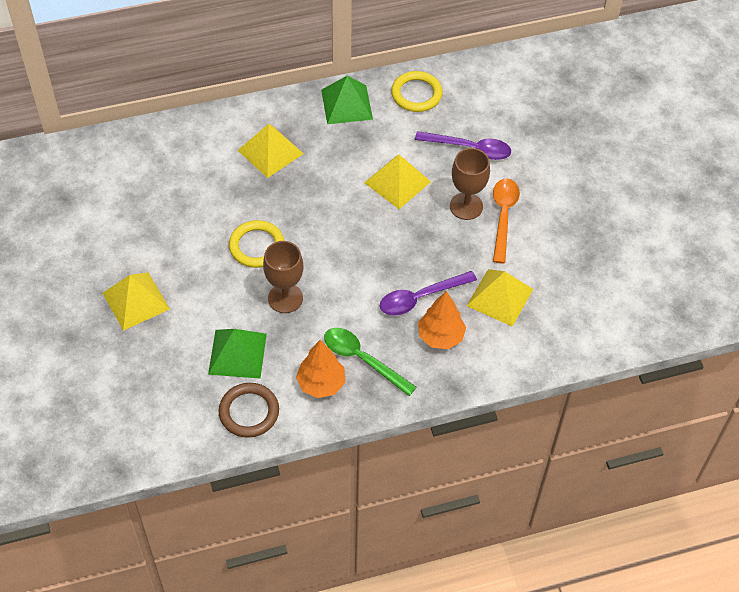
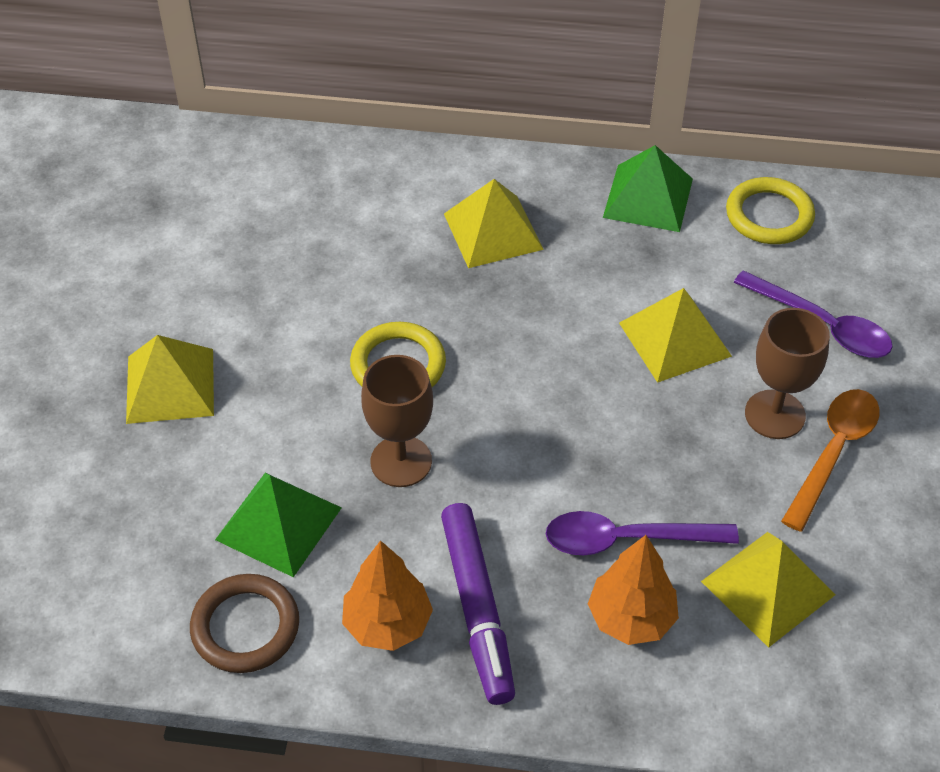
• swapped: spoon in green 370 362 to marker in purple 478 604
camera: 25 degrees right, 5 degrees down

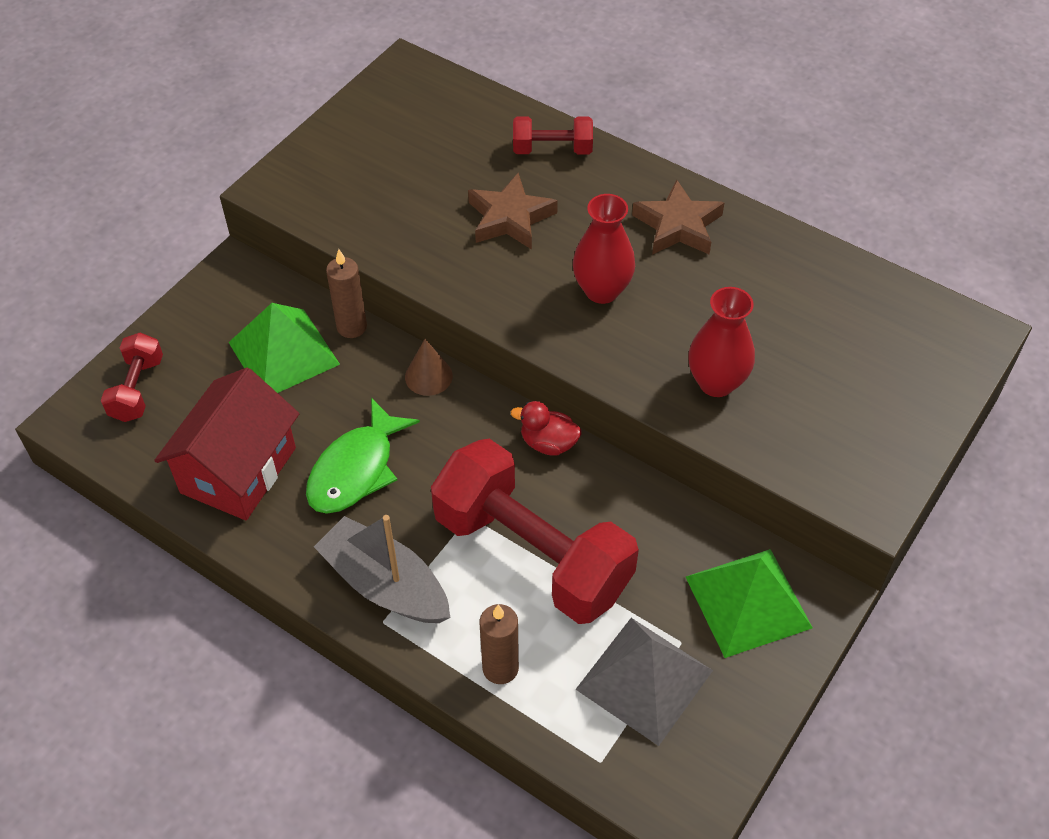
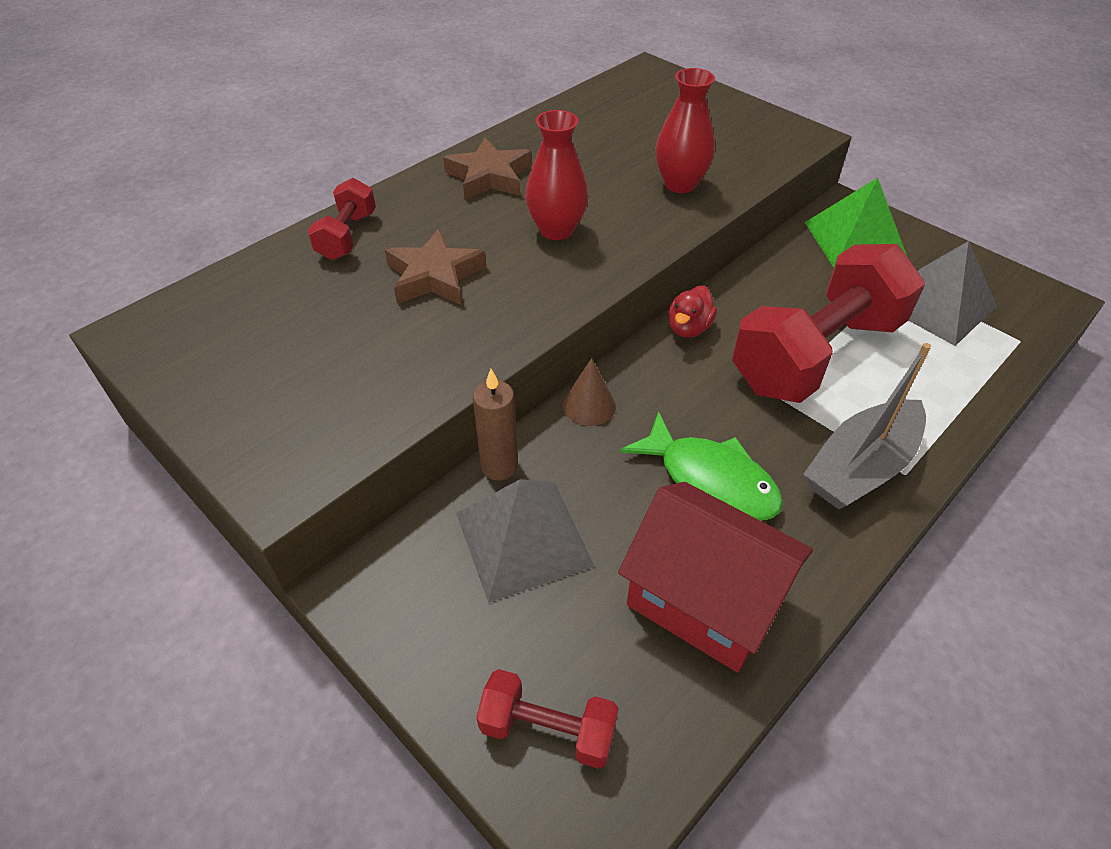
• repainted: pyramid in green 284 348 to pyramid in grey 525 541
• gone: candle in brown 499 644
camera: 80 degrees left, 5 degrees down

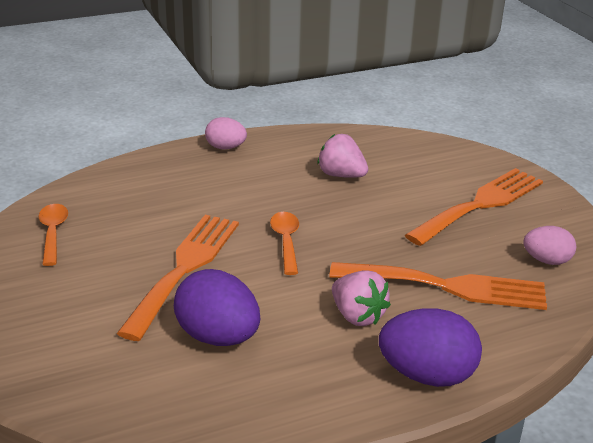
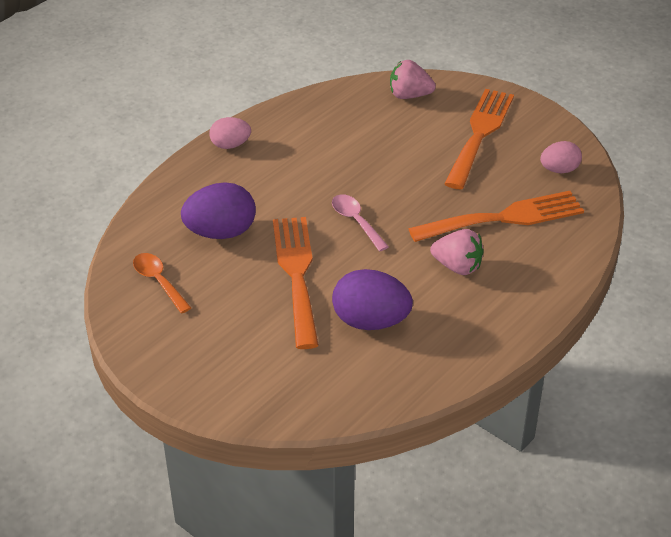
• shifted: egg in purple 430 347 to 218 210
• repainted: spoon in orange 284 243 to spoon in pink 360 222
• shifted: strawberry in pink 343 156 to 413 79
camera: 25 degrees left, 10 degrees up

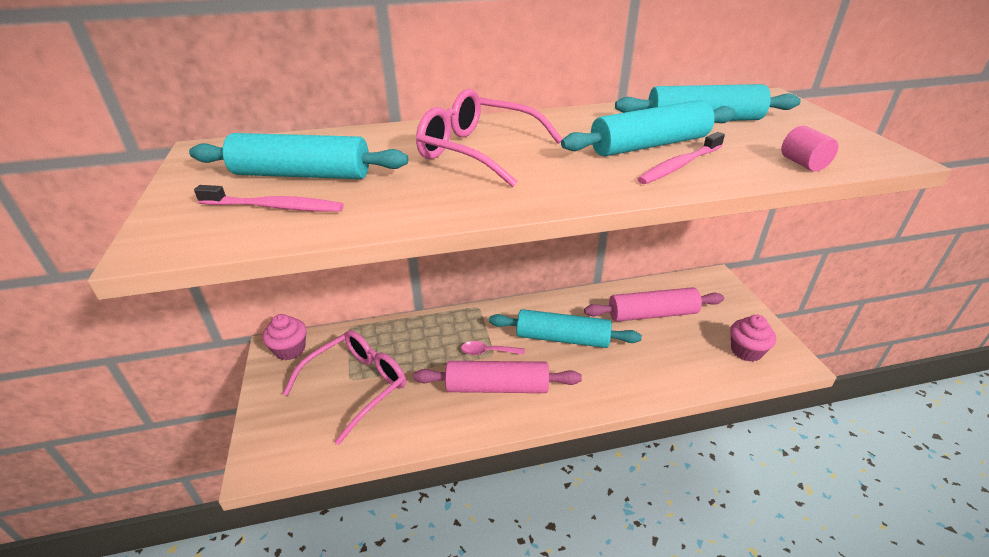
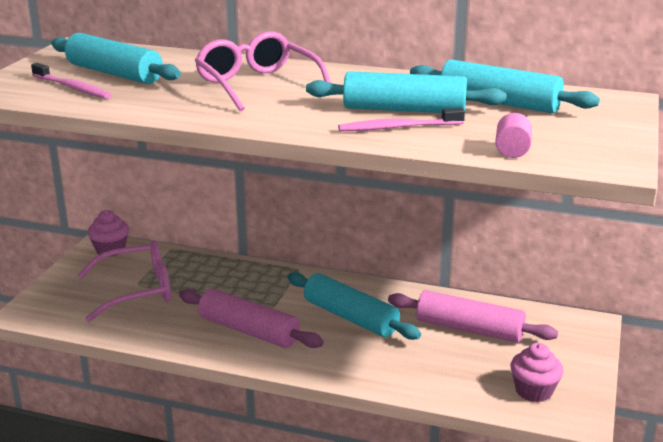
• gone: spoon in pink 493 348
camera: 30 degrees right, 10 degrees down

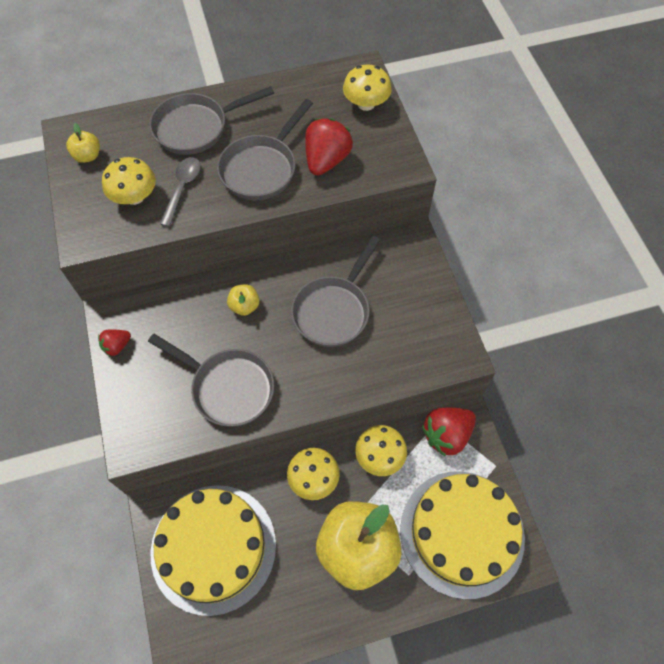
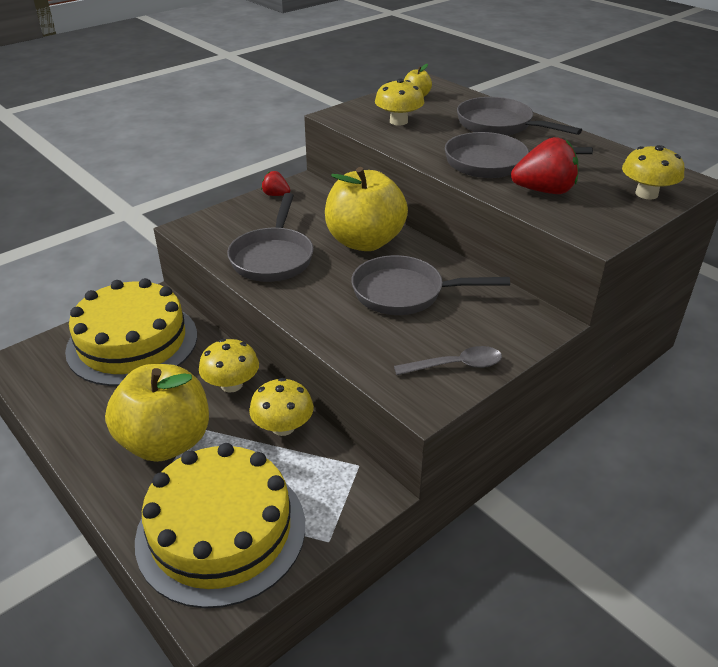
• scaled: apple in yellow 243 300 = 366 209 x2.40
• shifted: spoon in grey 180 192 to 448 360
• gone: strawberry in red 449 432
camera: 65 degrees right, 25 degrees down

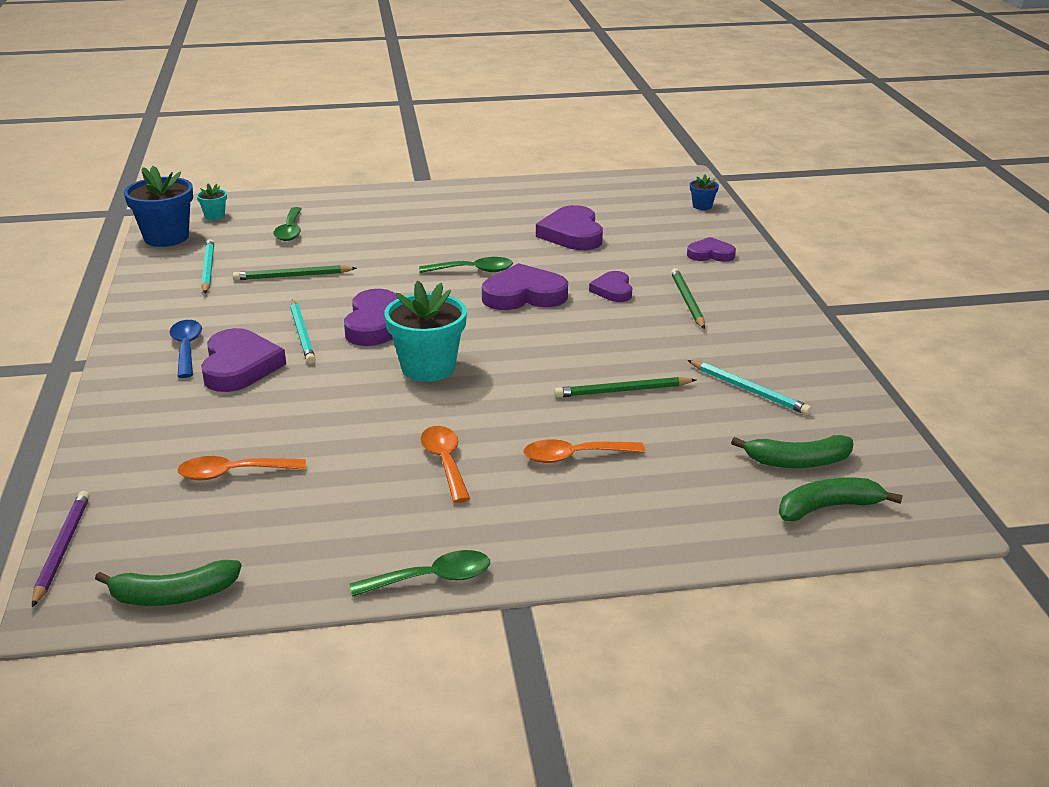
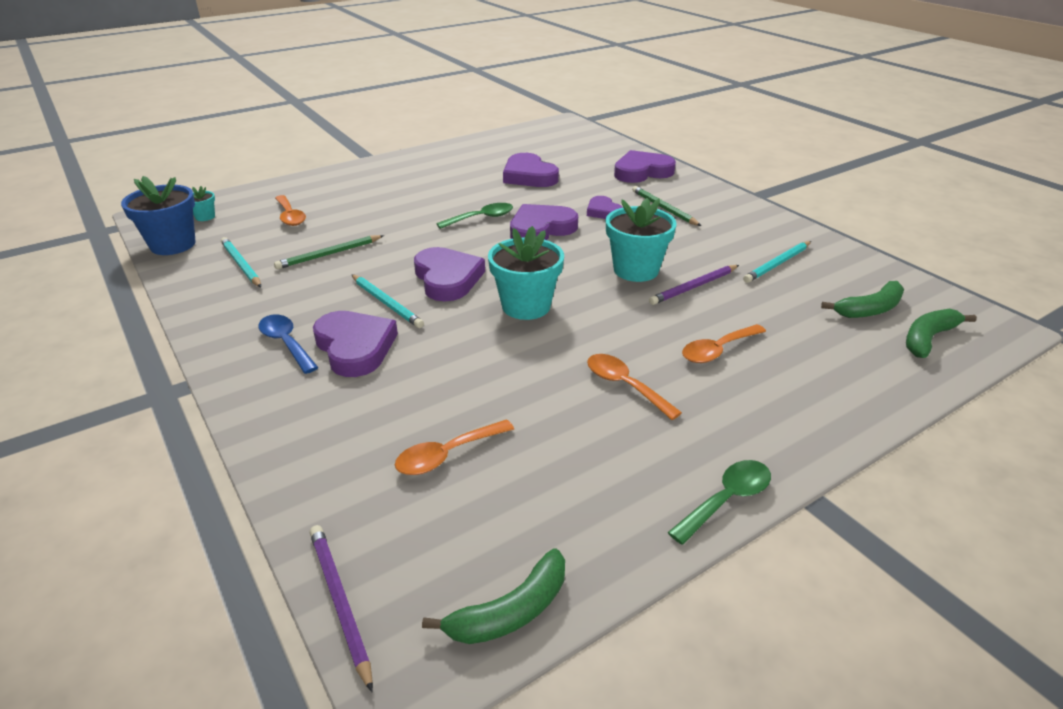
• repainted: spoon in green 288 224 to spoon in orange 290 210
• new: flower pot in turquoise 641 240
• scaled: heart in purple 711 249 = 645 166 x1.69
• repainted: pencil in green 625 387 to pencil in purple 694 285
• rotated: pencil in turquoise 750 387 = 777 262 120 degrees clockwise
• gone: flower pot in blue 704 192
camera: 25 degrees left, 5 degrees up

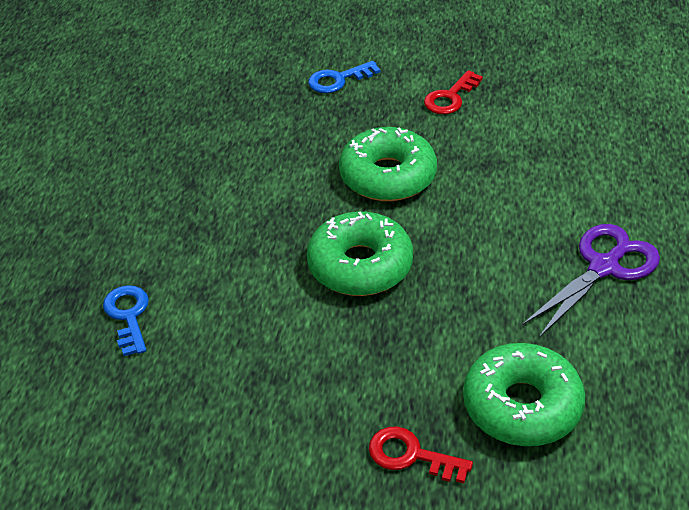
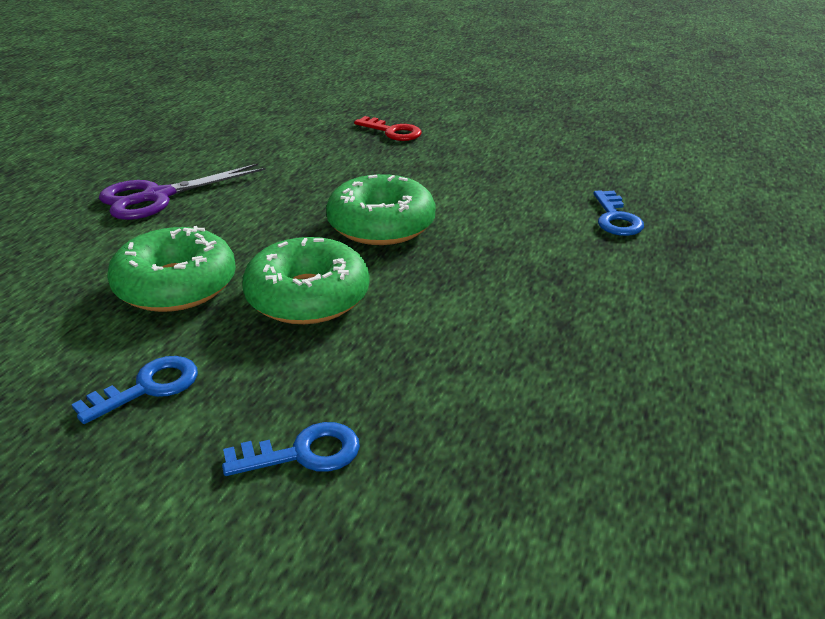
• repainted: key in red 453 92 to key in blue 135 390
• shifted: donut in green 524 394 to 171 269
camera: 170 degrees left, 10 degrees down

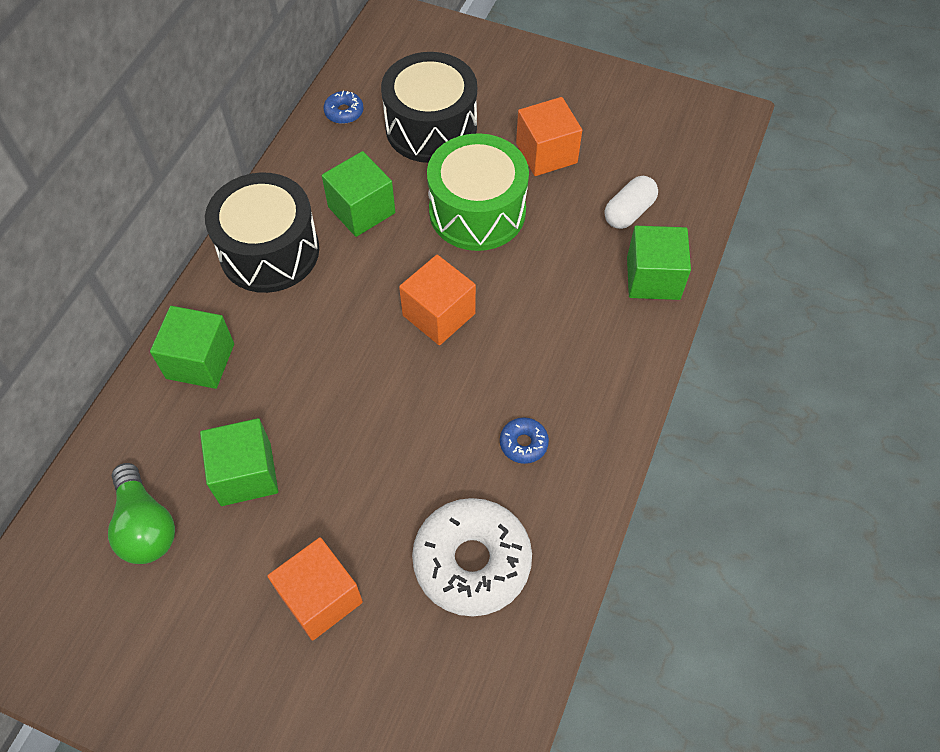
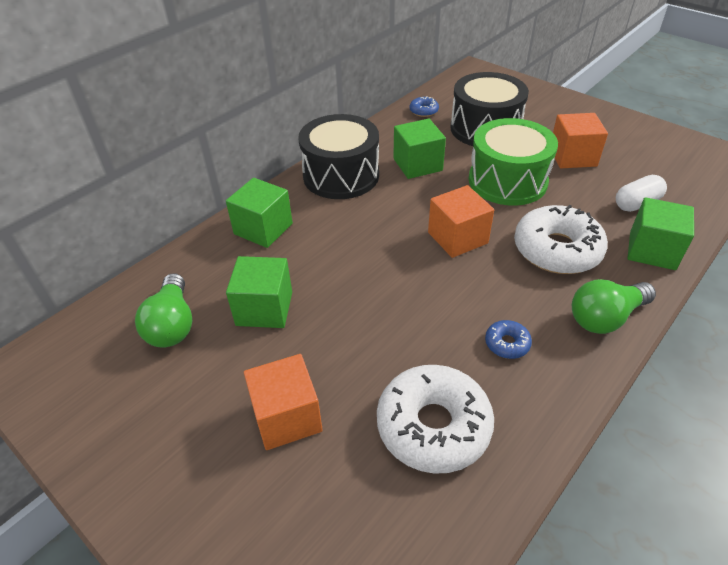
• new: donut in white 561 239
• new: light bulb in green 614 306
camera: 20 degrees right, 15 degrees down

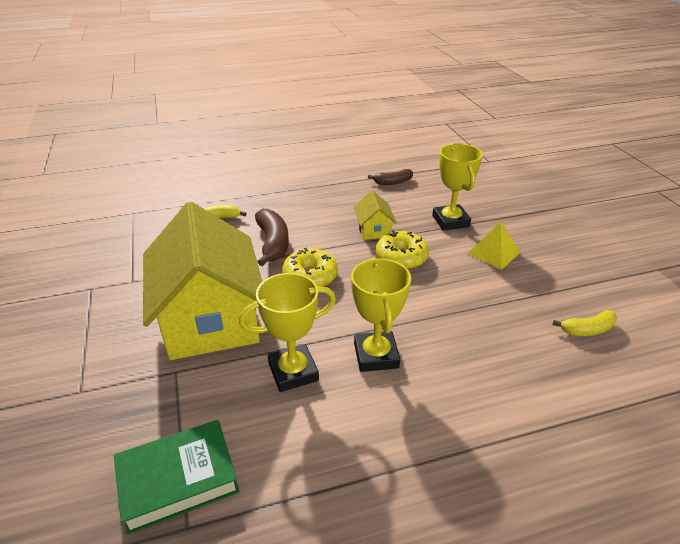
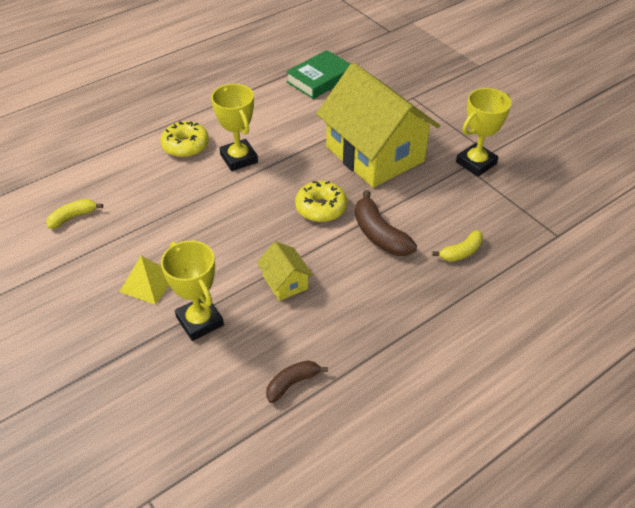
• shifted: donut in yellow 402 250 to 184 139
• shifted: trophy in yellow 287 332 to 483 132
camera: 160 degrees right, 10 degrees up

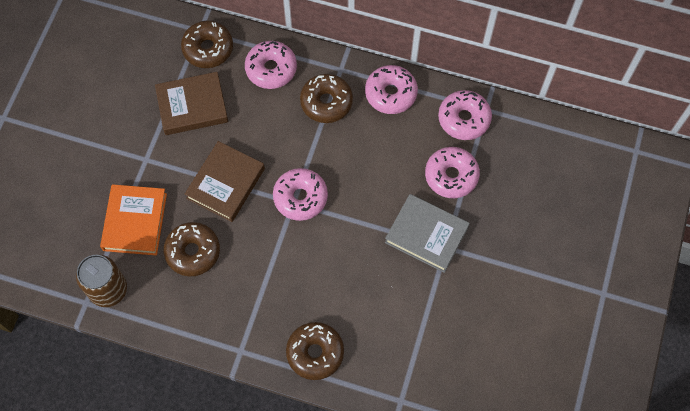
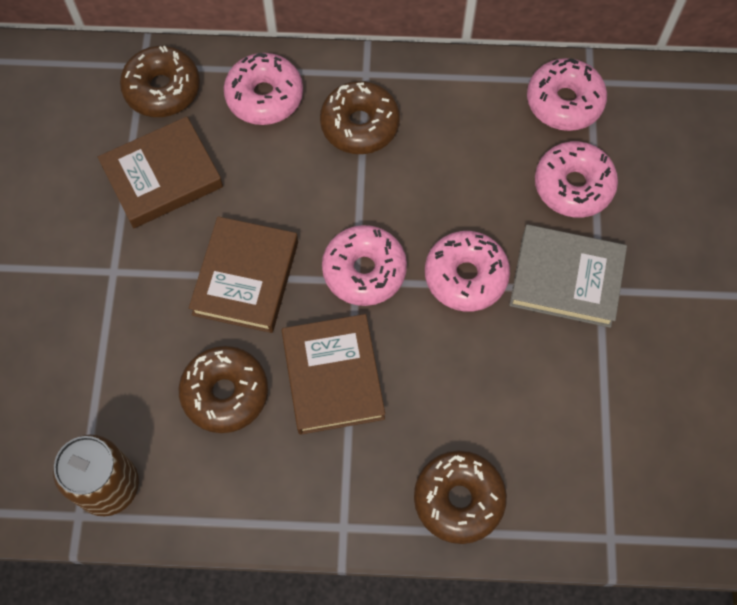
• new: book in brown 333 374
• shifted: donut in pink 391 89 to 467 271
• gone: book in orange 133 220
camera: 15 degrees left, 0 degrees up

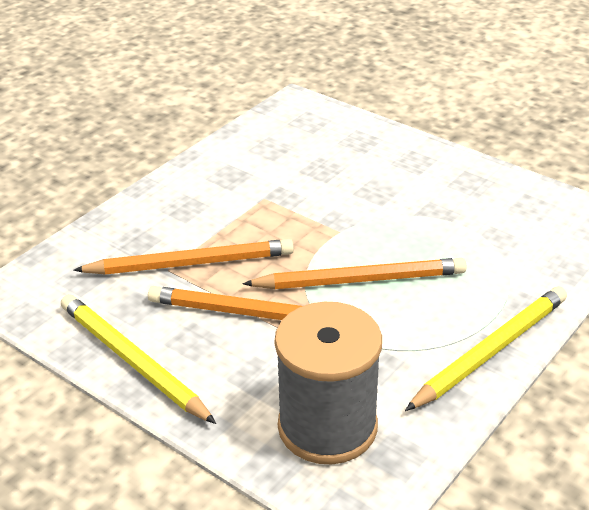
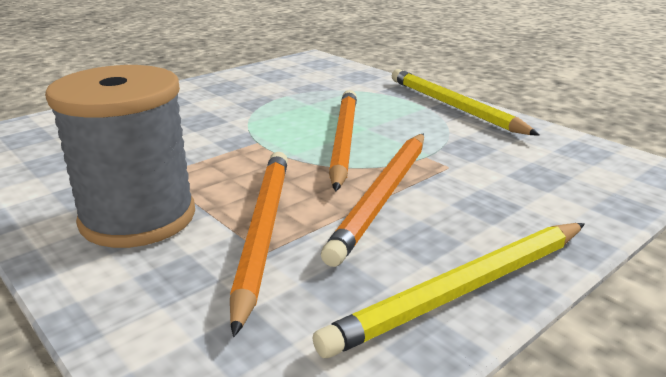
• shifted: spool in grey 328 383 to 120 156
camera: 80 degrees left, 10 degrees down

